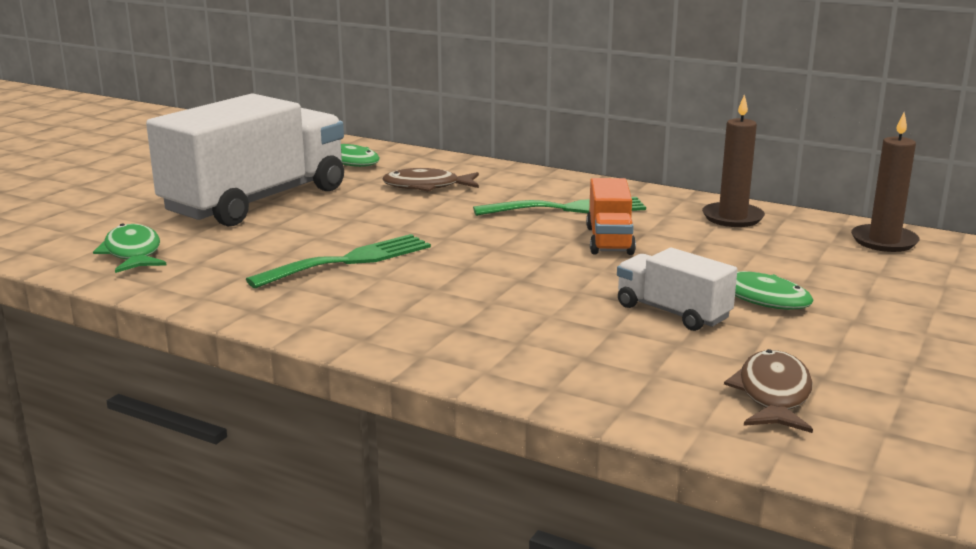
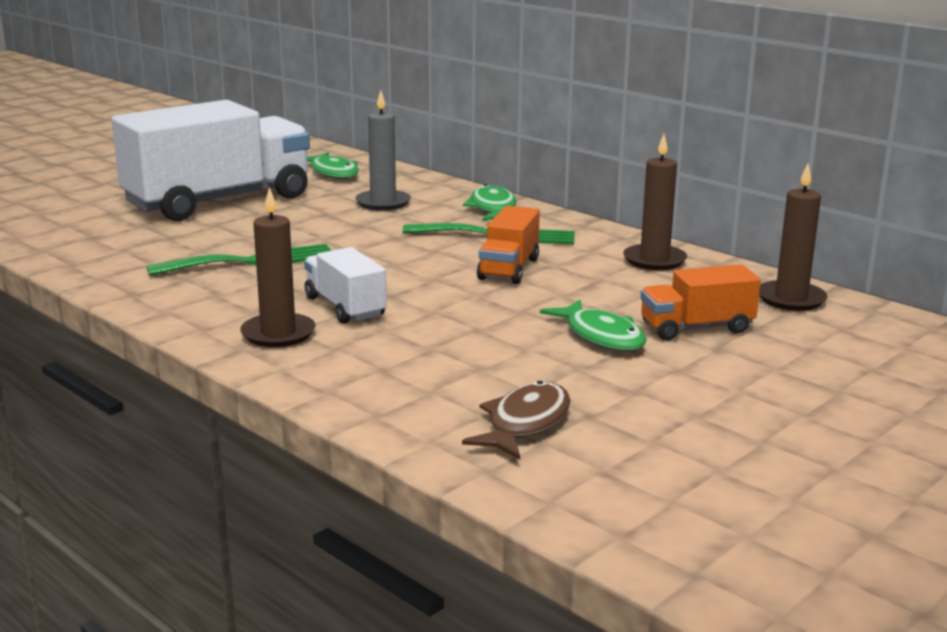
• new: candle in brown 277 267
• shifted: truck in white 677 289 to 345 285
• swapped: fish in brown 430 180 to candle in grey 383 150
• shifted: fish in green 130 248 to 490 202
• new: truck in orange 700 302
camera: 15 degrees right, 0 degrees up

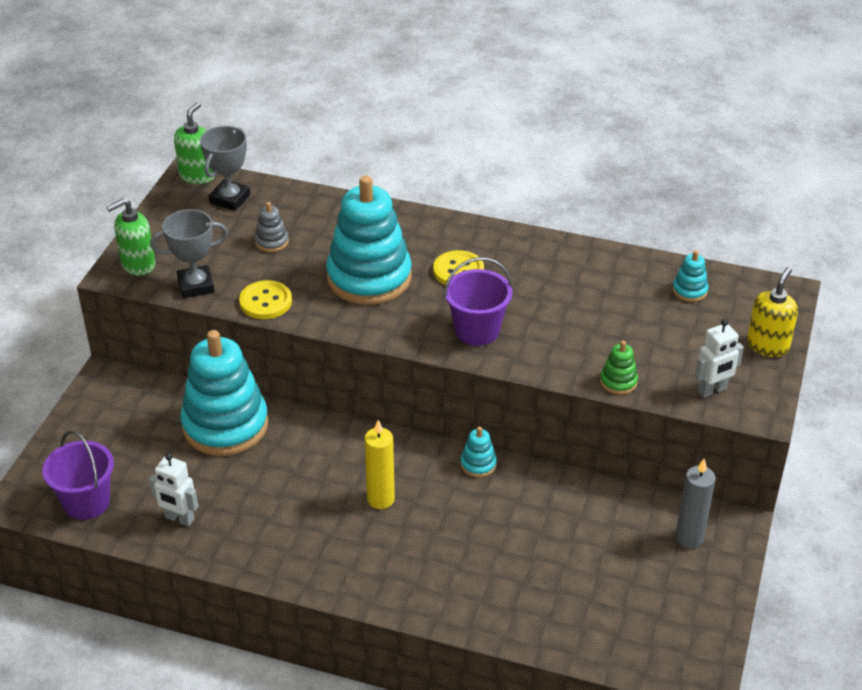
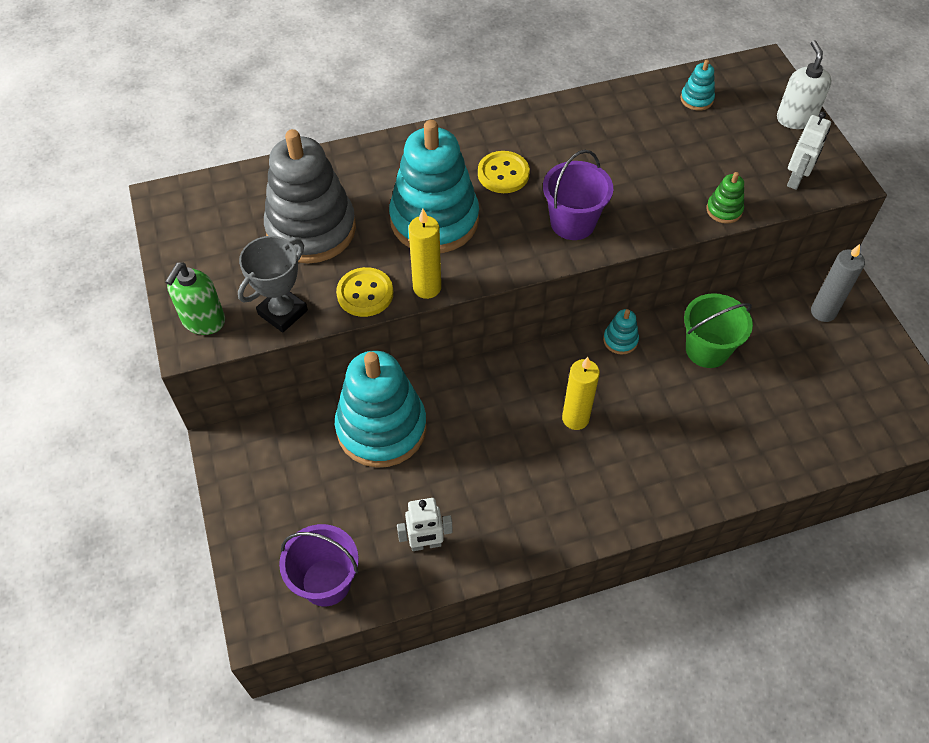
• scaled: stacking toy in grey 272 227 = 310 196 x2.45
• new: candle in yellow 425 254
• new: bucket in green 718 330
• repainted: soap dispenser in yellow 772 312 to soap dispenser in white 804 84
• gone: soap dispenser in green 194 143
• gone: trophy in grey 225 168
camera: 35 degrees left, 15 degrees up

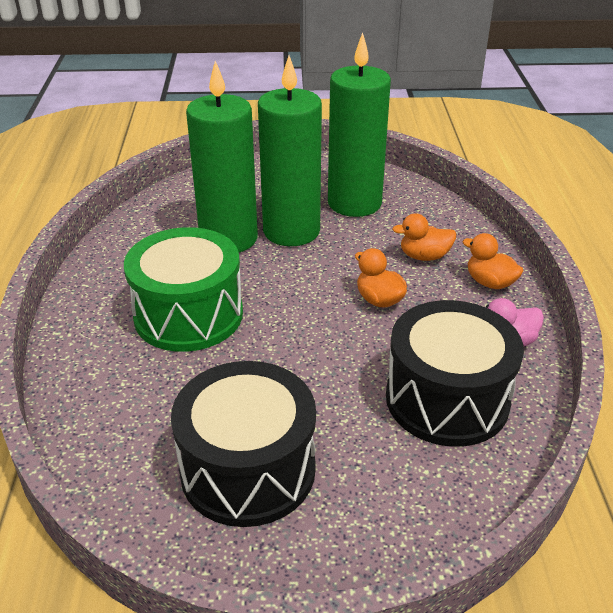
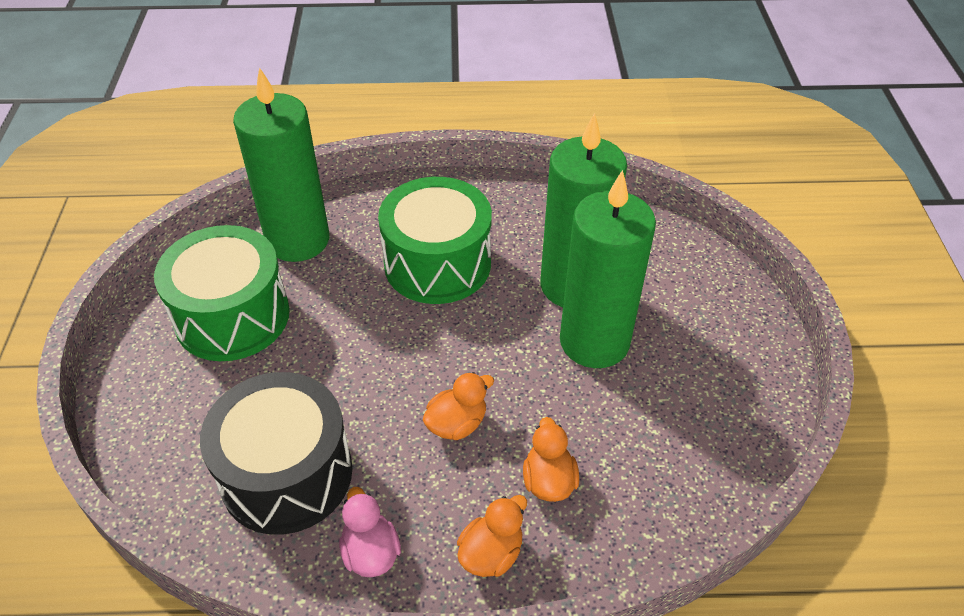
• repainted: drum in black 243 444 to drum in green 222 293
• shifted: candle in green 359 124 to 281 164
camera: 90 degrees right, 10 degrees up

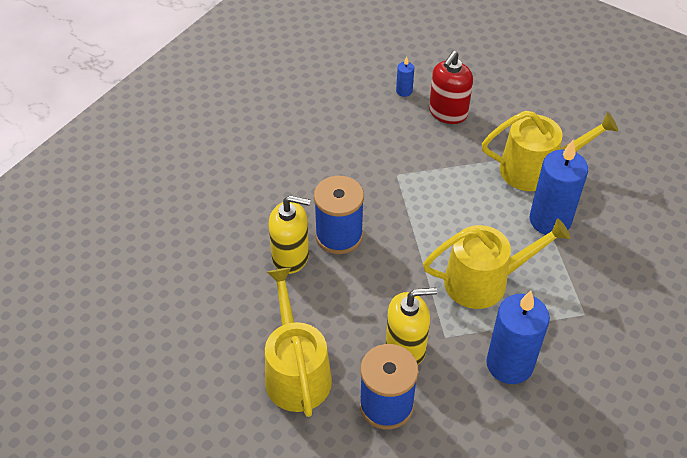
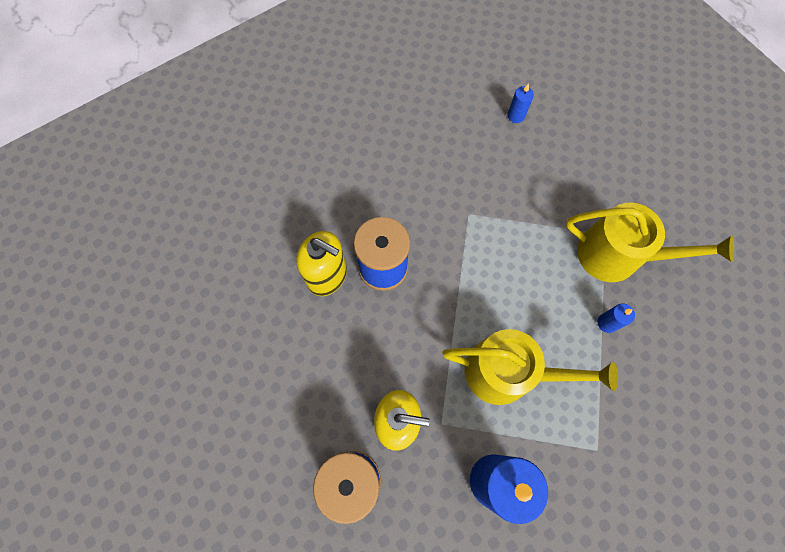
• scaled: candle in blue 559 187 = 616 318 x0.44
• gone: watering can in yellow 298 342
• gone: soap dispenser in red 451 87
camera: 20 degrees right, 20 degrees up

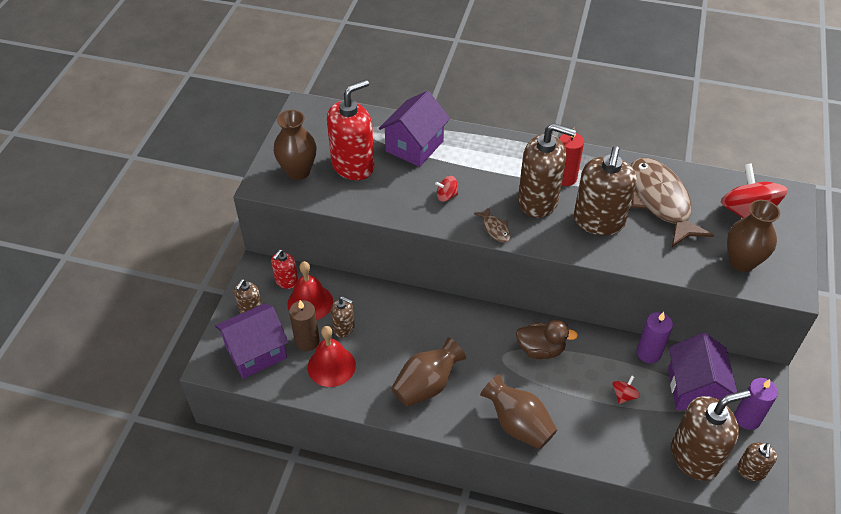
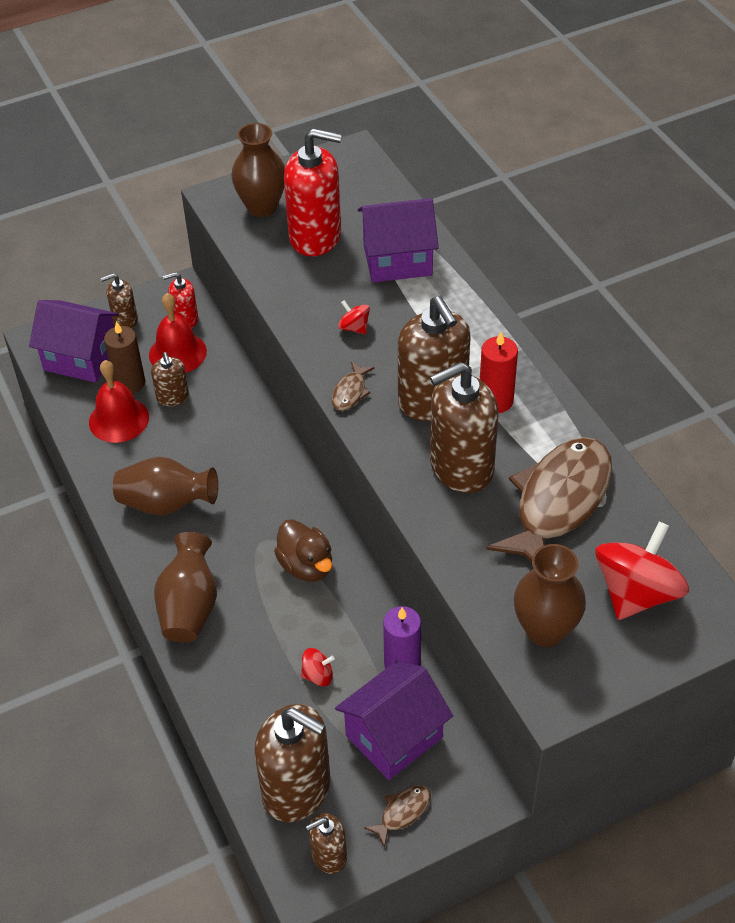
• swapped: candle in purple 756 404 to fish in brown 397 816
camera: 50 degrees right, 0 degrees up

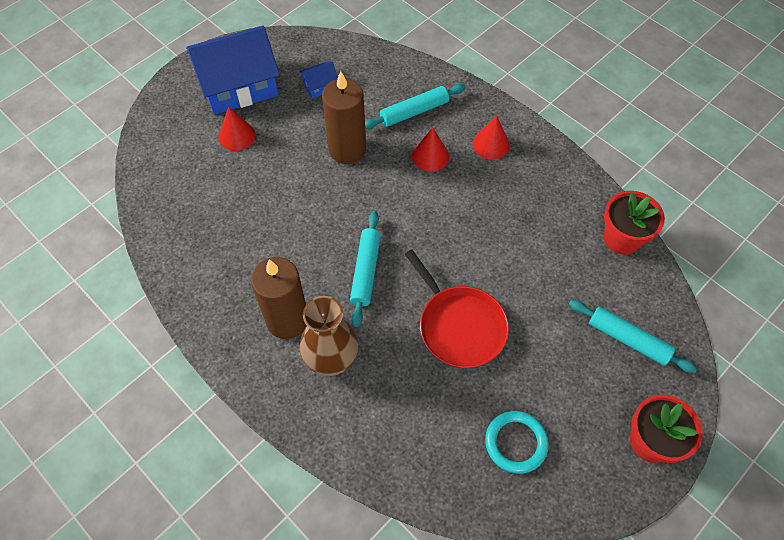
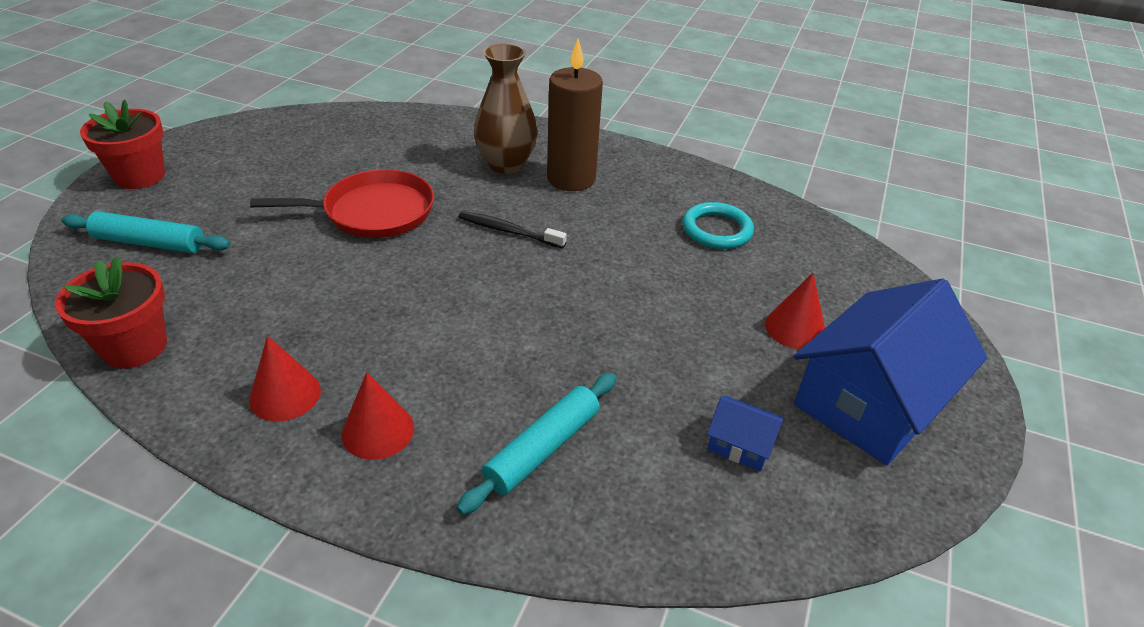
• shifted: cone in red 430 150 to 285 379
• rotated: pan in red 457 308 = 342 203 135 degrees clockwise
• swapped: rolling pin in turquoise 365 269 to toothbrush in black 512 230
• shifted: ring in turquoise 517 442 to 718 225
• rotated: house in blue 318 79 = 746 434 75 degrees clockwise
• gone: candle in brown 344 117
camera: 155 degrees right, 20 degrees down

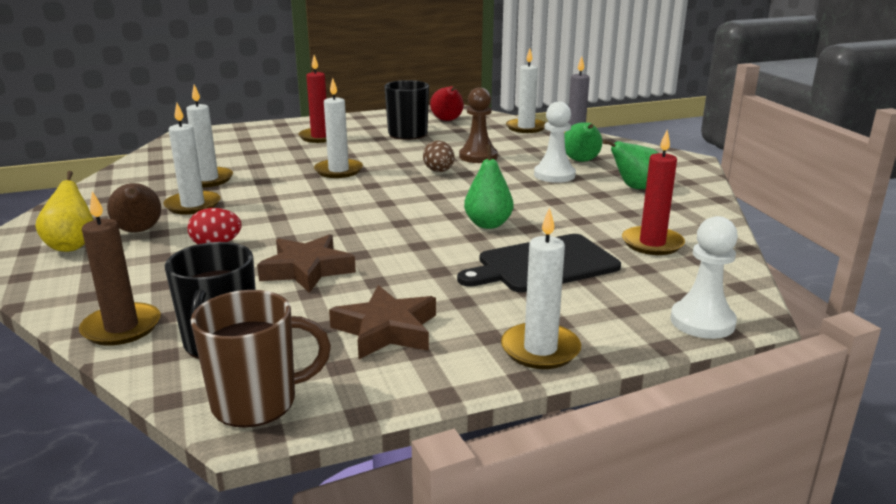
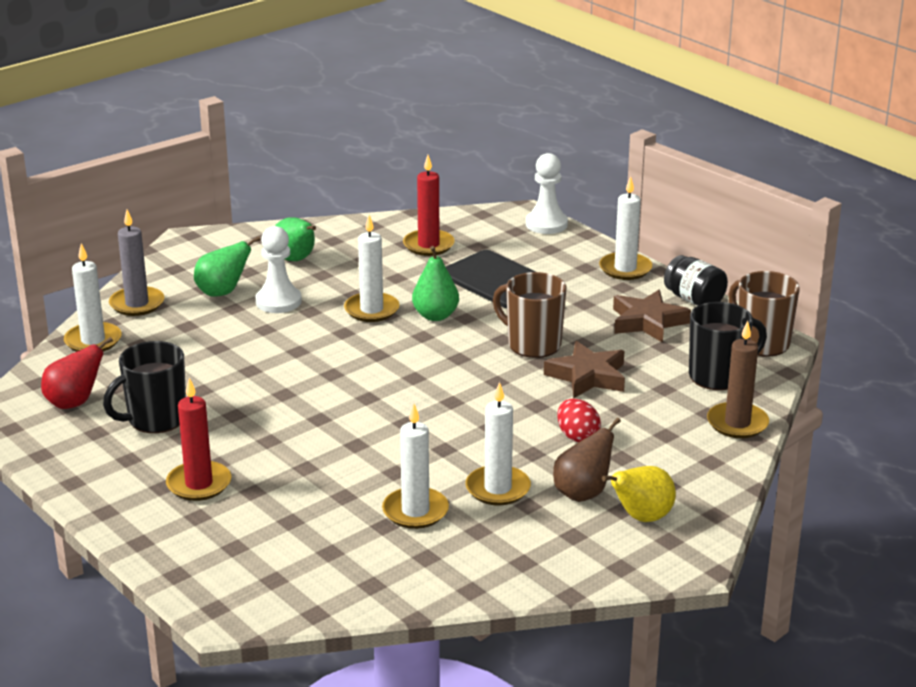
• shifted: candle in white 338 128 to 371 268
• new: mug in brown 529 315
• new: jar in black 696 280
• gone: egg in brown 439 156
• gone: pawn in brown 478 125
camera: 110 degrees left, 5 degrees up

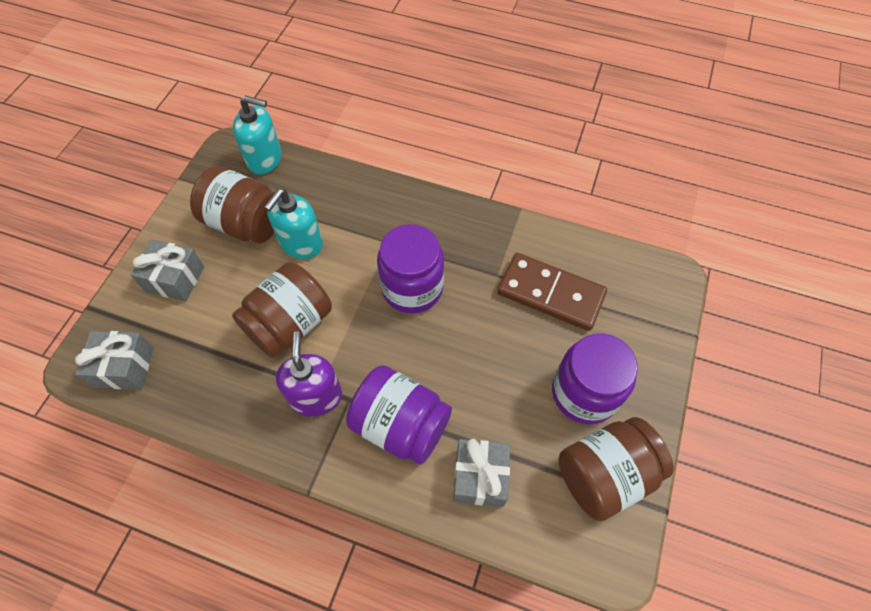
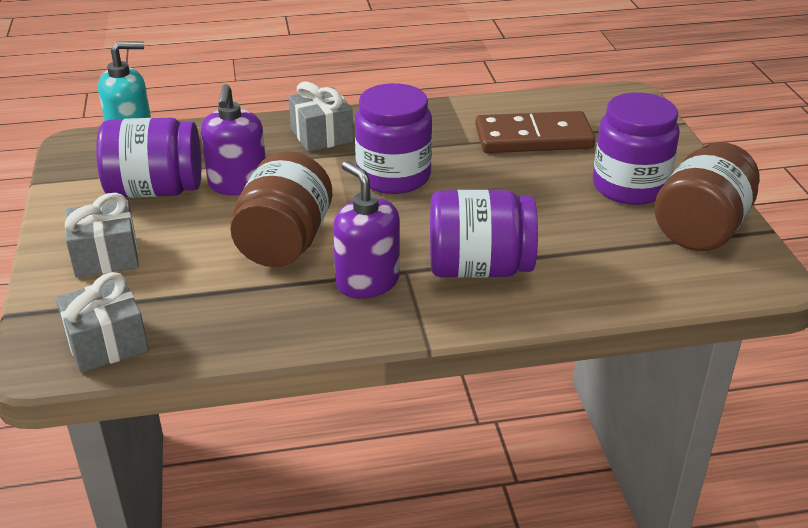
• repainted: jar in brown 232 204 to jar in purple 148 158
• repainted: soap dispenser in turquoise 293 224 to soap dispenser in purple 233 140
• shifted: gift in grey 481 473 to 321 116
camera: 30 degrees left, 25 degrees down

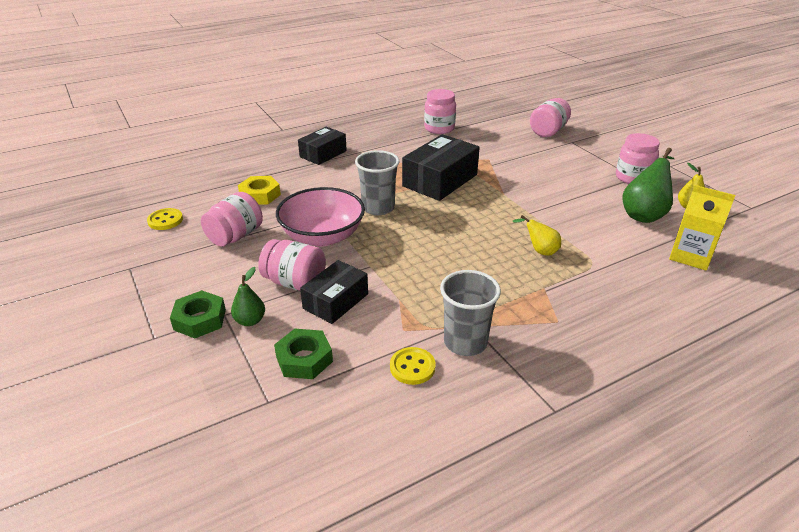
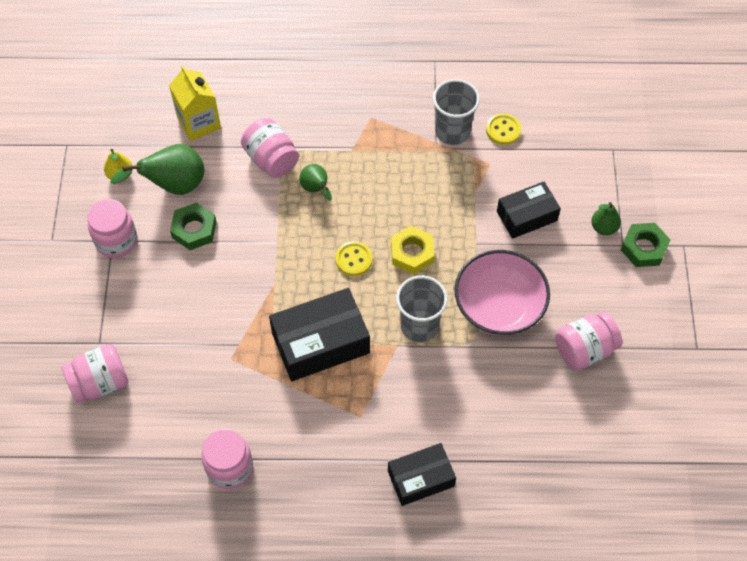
• shifted: nut in green 303 354 to 193 226
• shifted: jar in pink 292 265 to 270 148
• repainted: pear in yellow 537 235 to pear in green 315 182
• shifted: button in yellow 165 219 to 353 258
• shifted: nut in yellow 259 190 to 412 250
camera: 150 degrees left, 25 degrees up

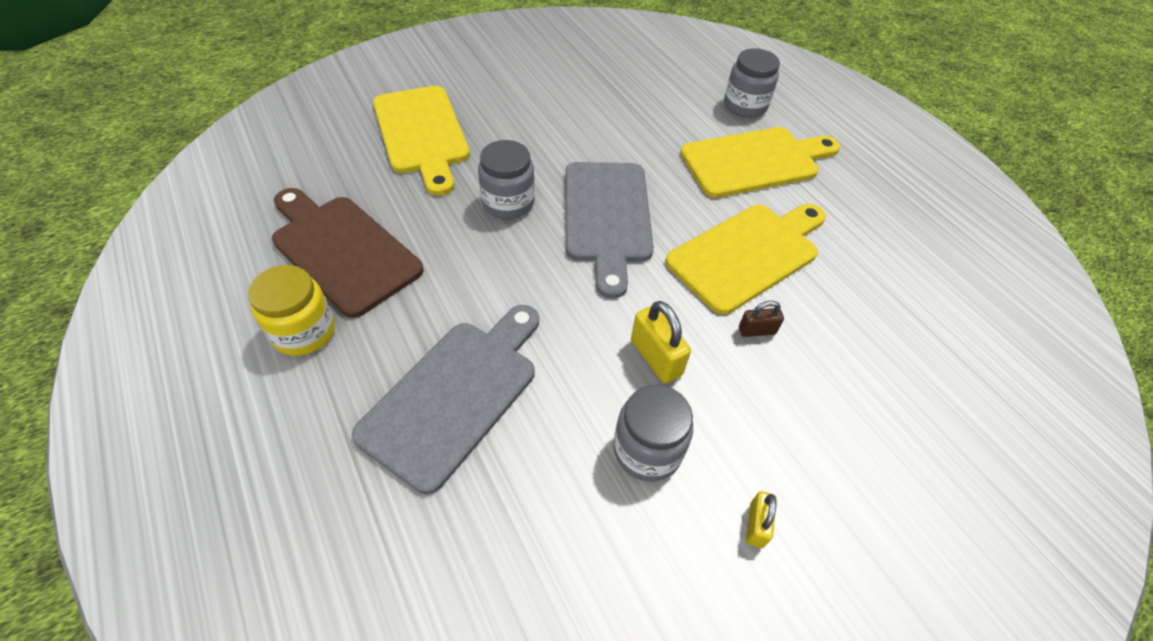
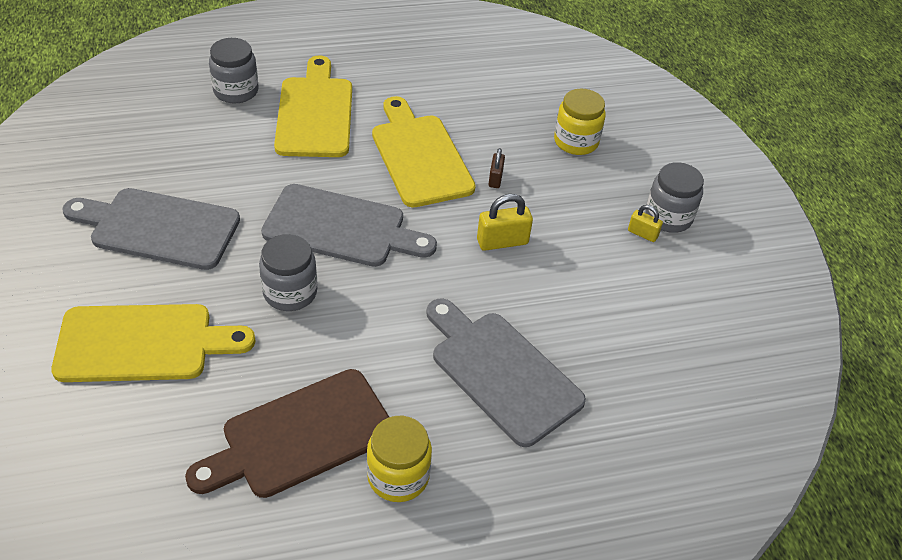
• new: cutting board in grey 151 229
• new: jar in yellow 580 122
• shifted: jar in grey 653 433 to 674 197
camera: 75 degrees left, 5 degrees down

